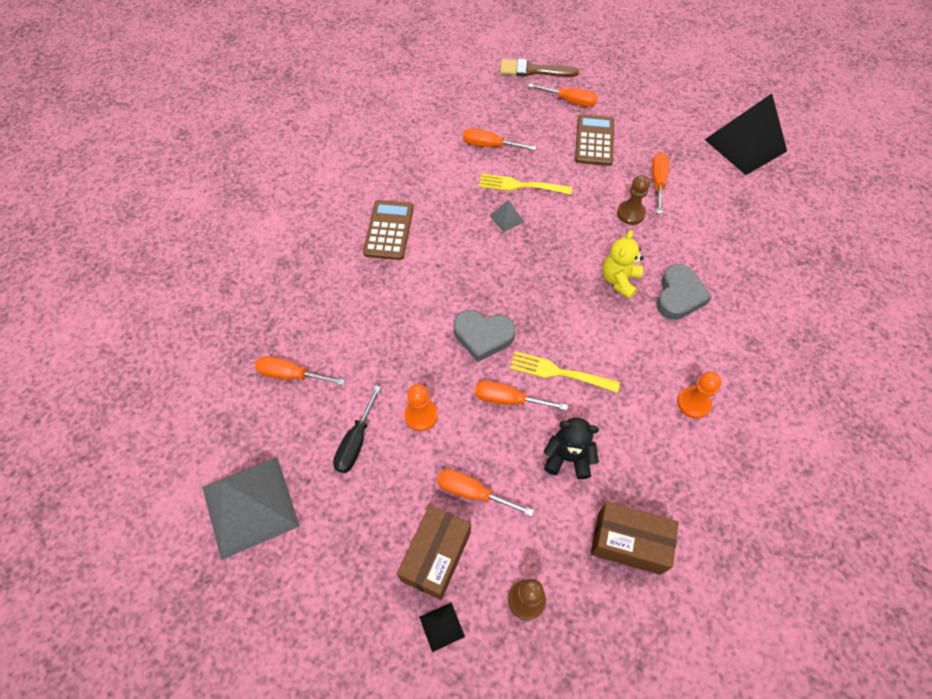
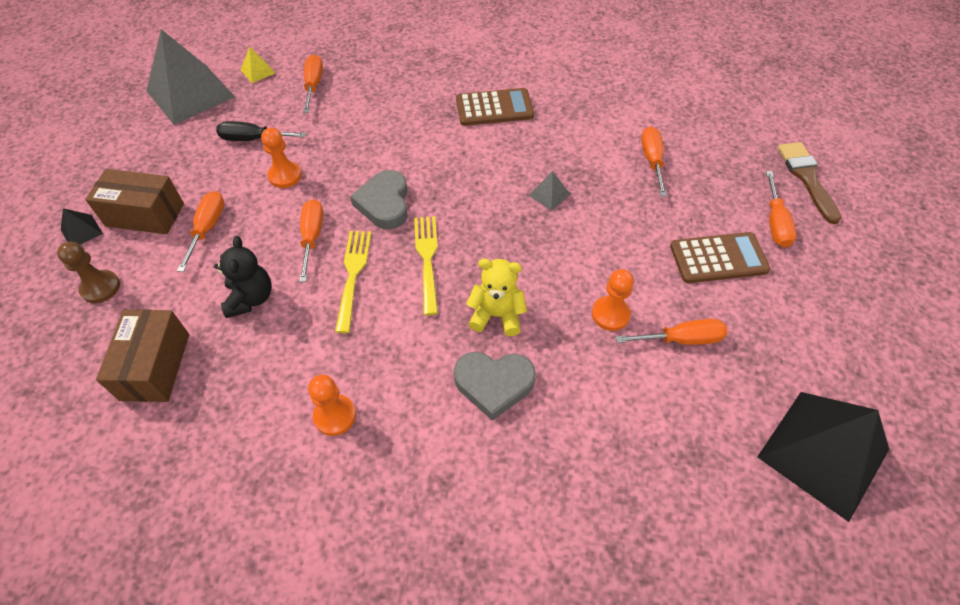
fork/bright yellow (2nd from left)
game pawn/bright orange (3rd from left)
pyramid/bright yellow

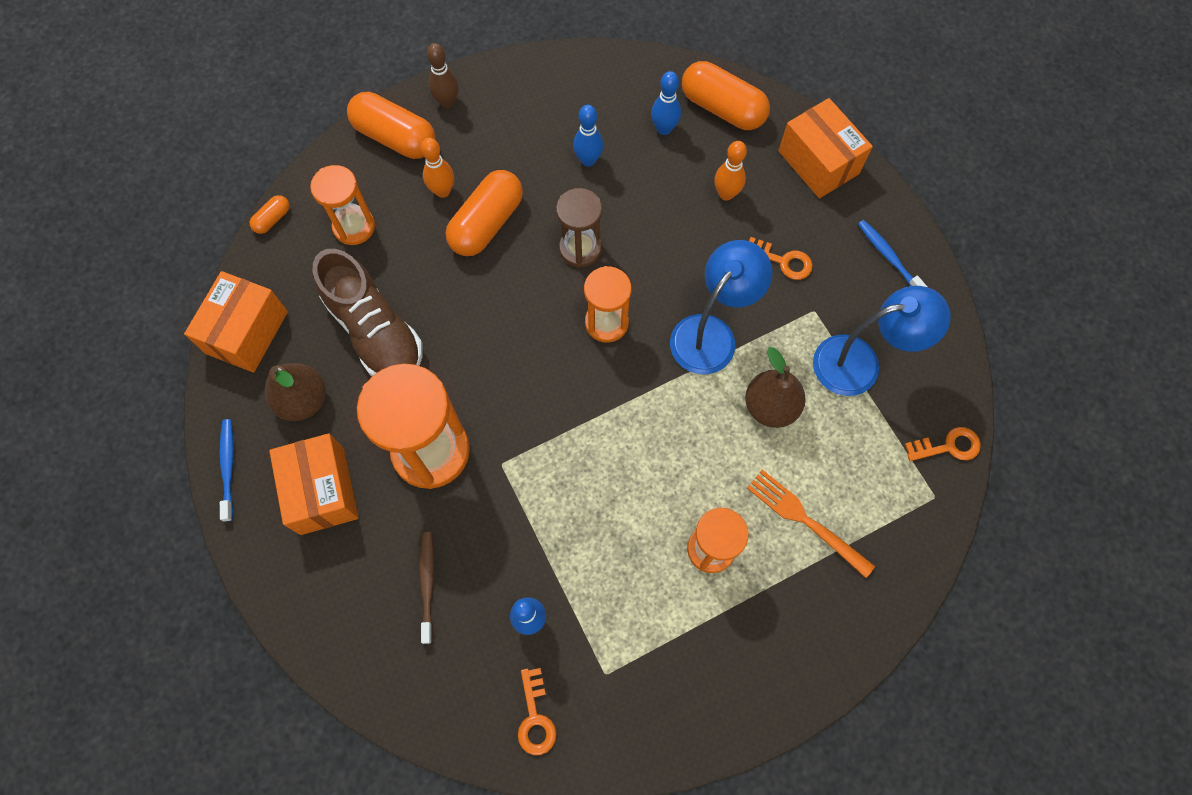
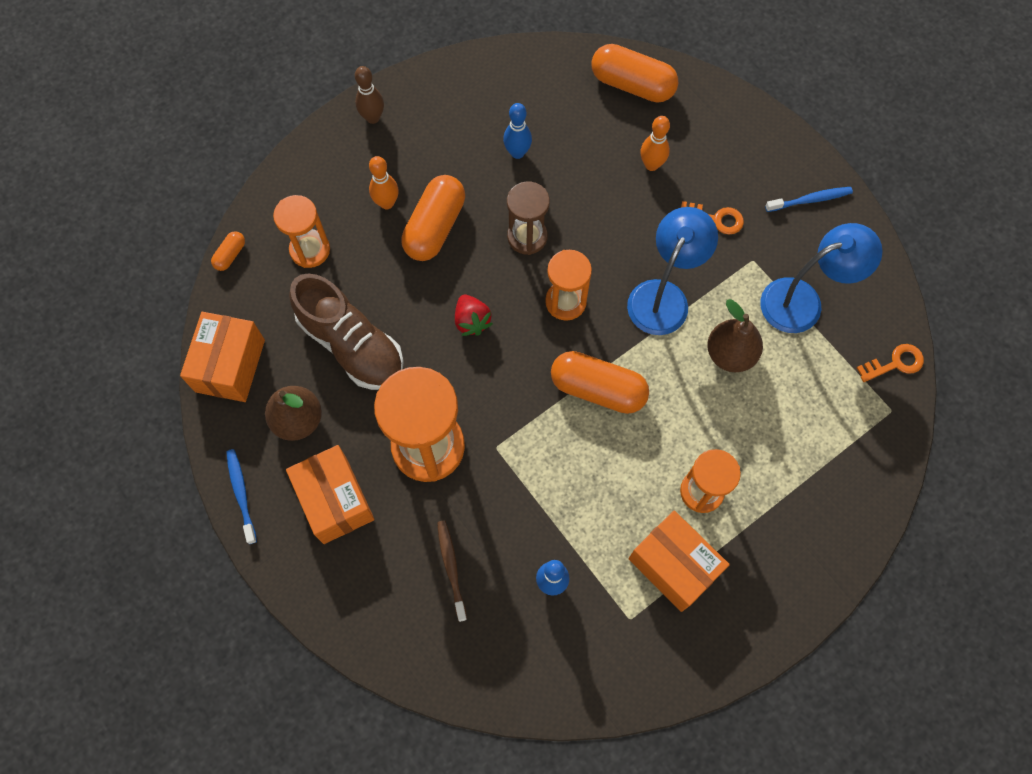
capsule/bright orange (3rd from left)
door key/bright orange (1st from left in the first image)
bowling pin/royal blue (3rd from left in the first image)
fork/bright orange
box/bright orange (3rd from left)
dental brush/royal blue (2nd from left)
berry/red

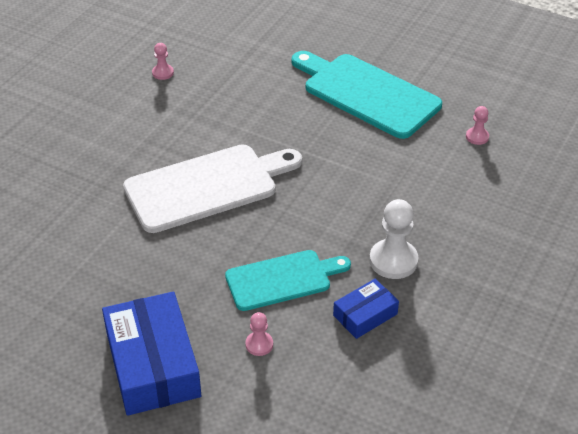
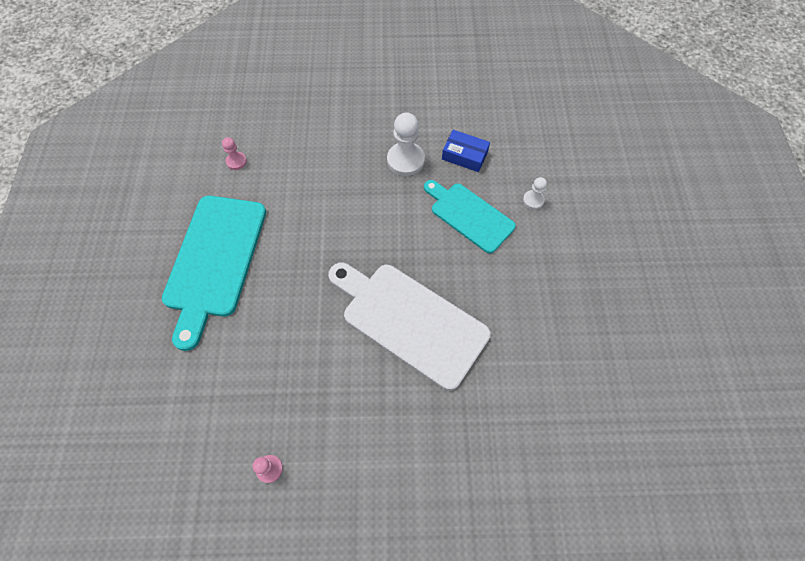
box/royal blue (1st from left in the first image)
game pawn/pure white (2nd from left)

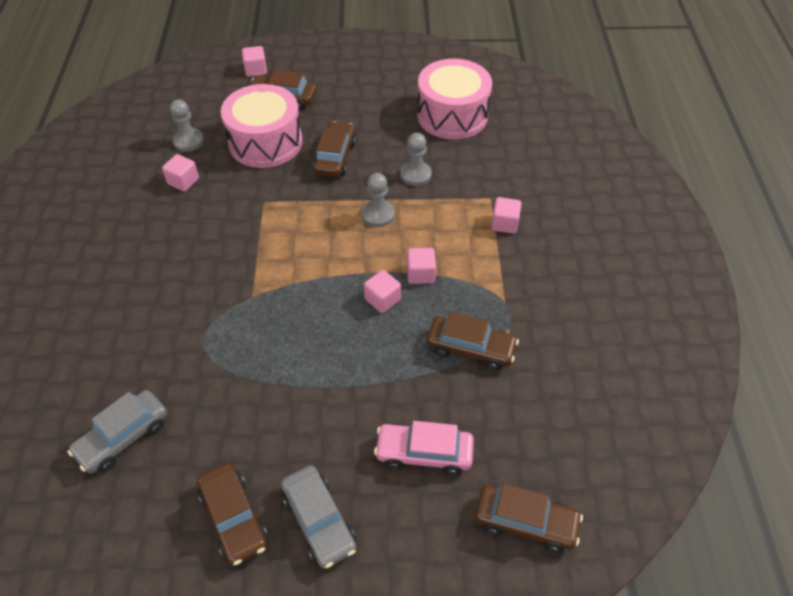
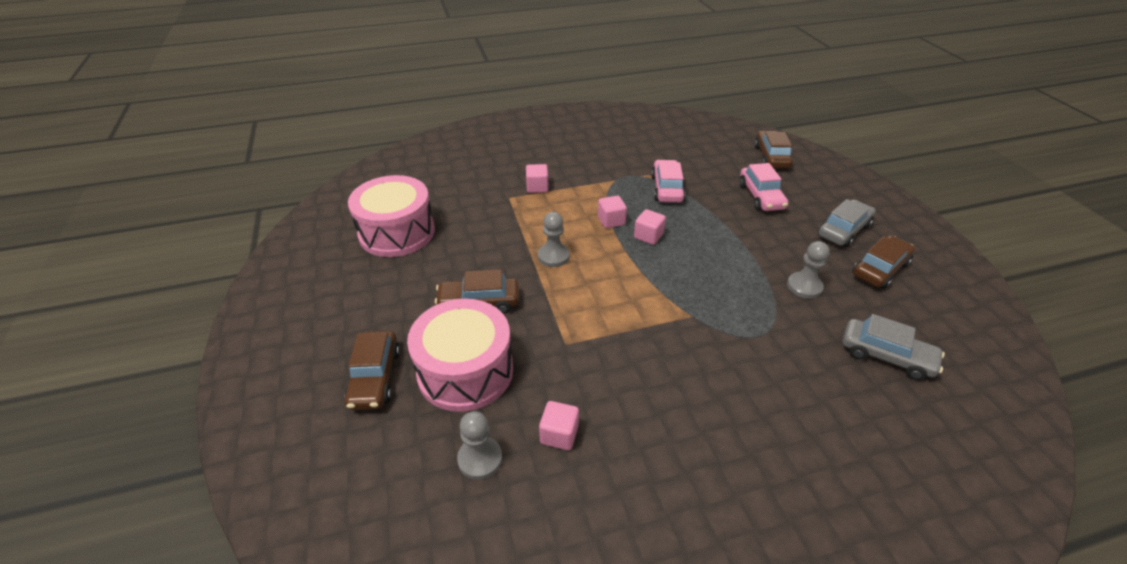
cube/rose-pink (2nd from left in the first image)
game pawn/gray (3rd from left)
automobile/rose-pink (1st from left)

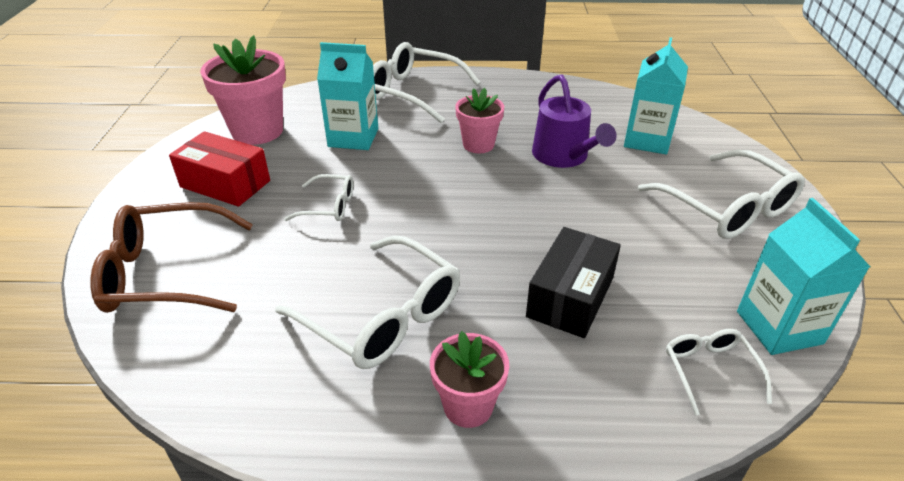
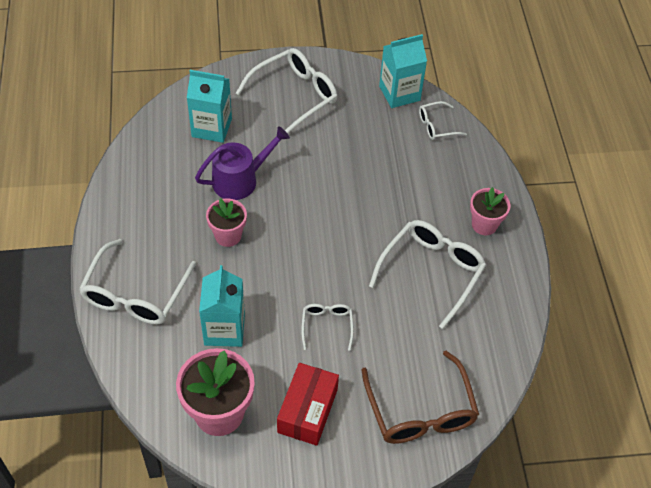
box/jet-black

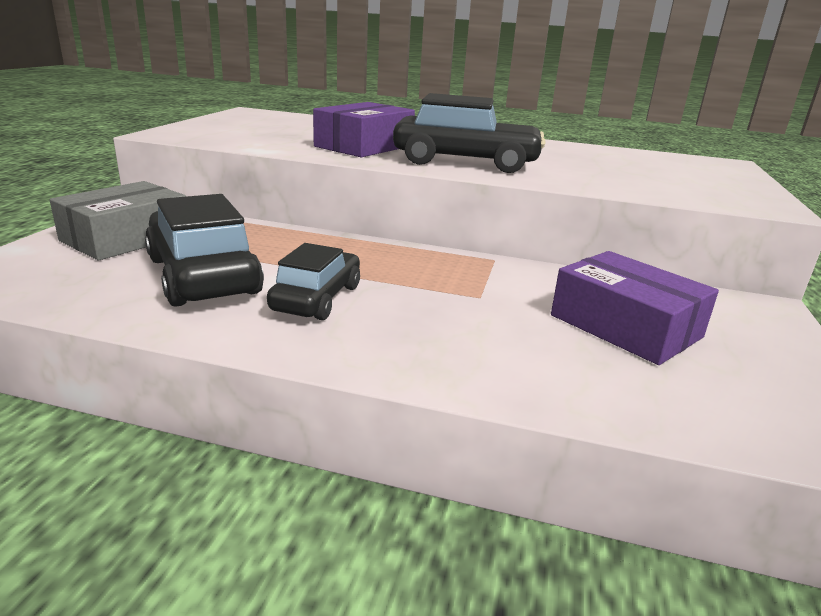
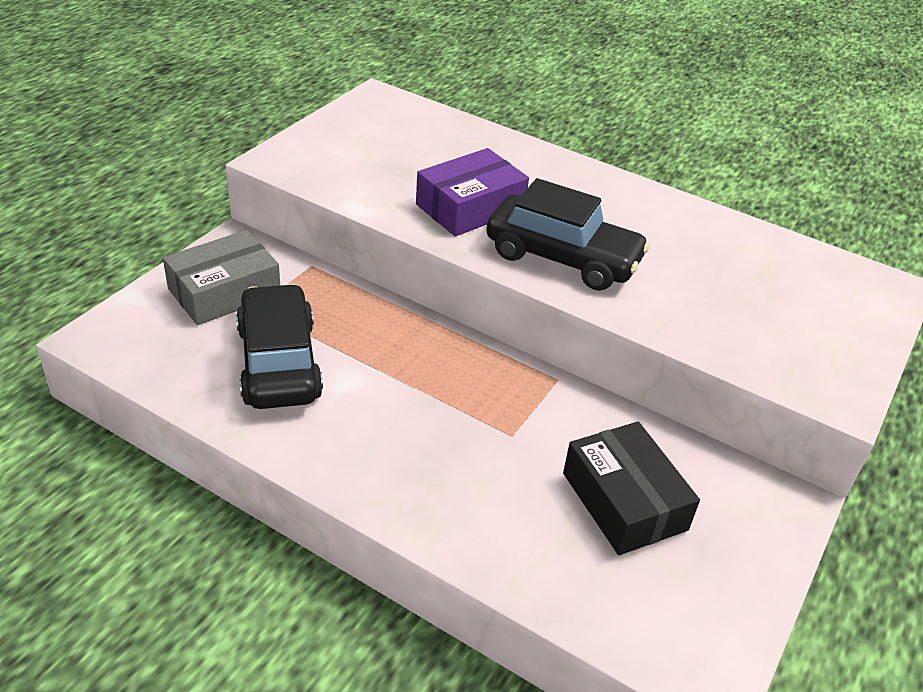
automobile/jet-black (2nd from left in the first image)
box/jet-black

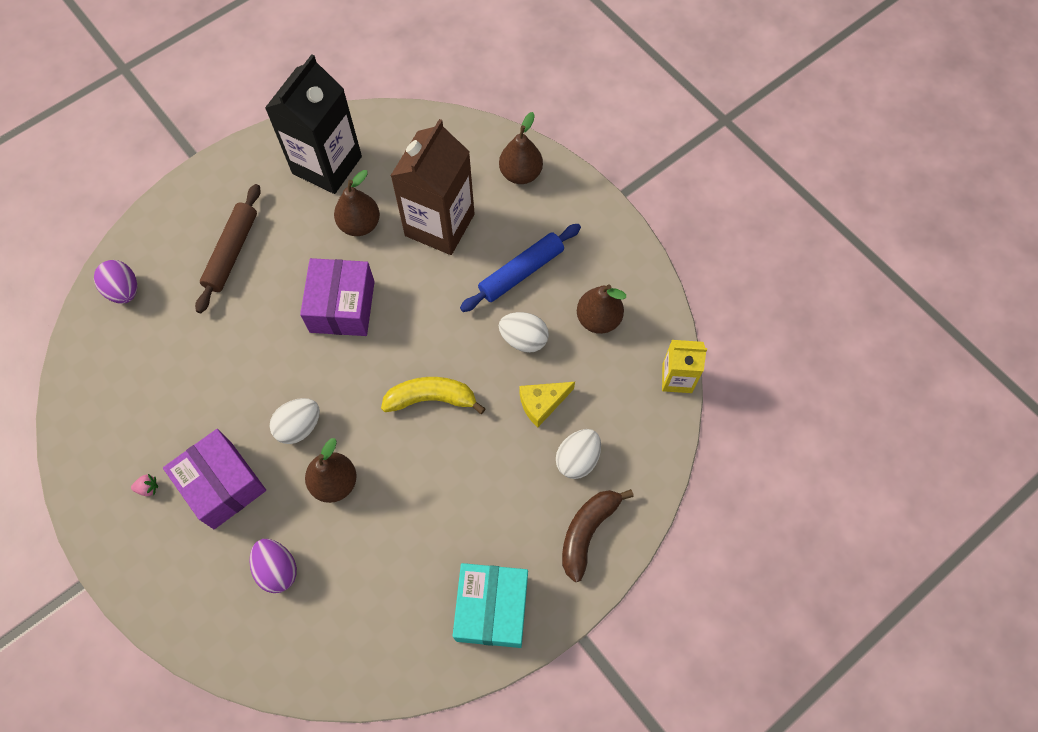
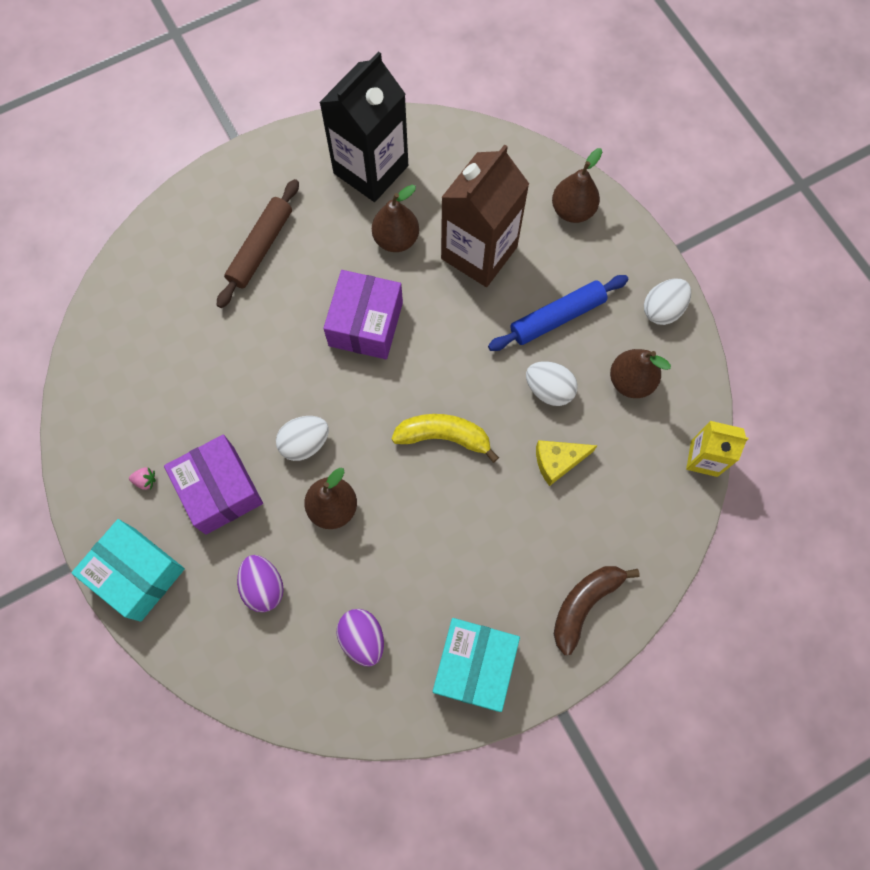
toy egg/purple (2nd from left)
toy egg/pure white (3rd from left)
box/aqua (1st from left)

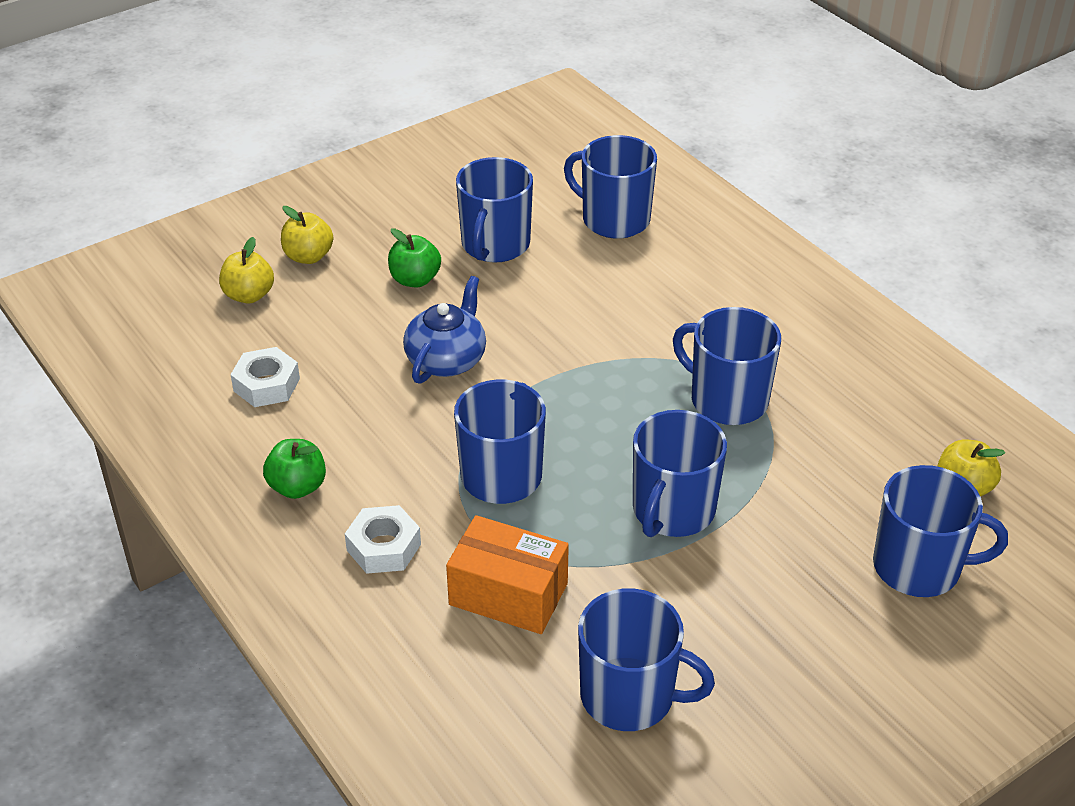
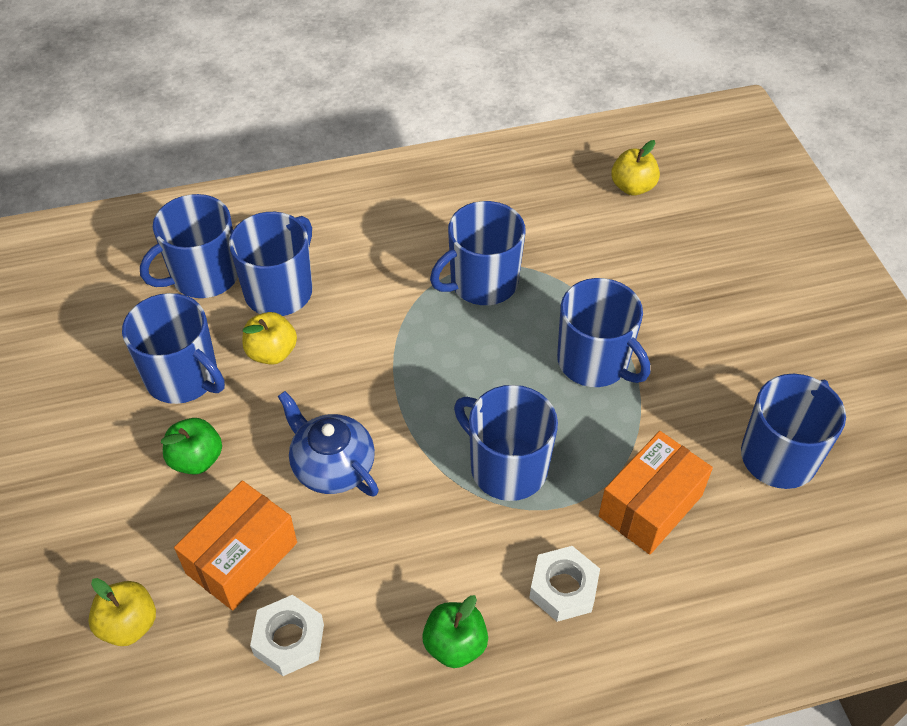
apple fruit/bright yellow (2nd from left)
tea mug/royal blue (3rd from left)
box/bright orange (1st from left)

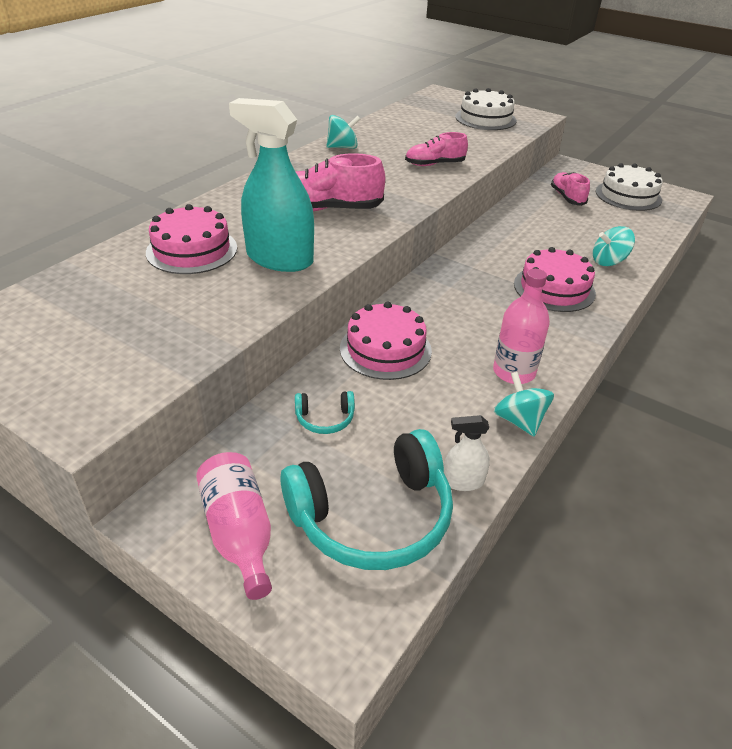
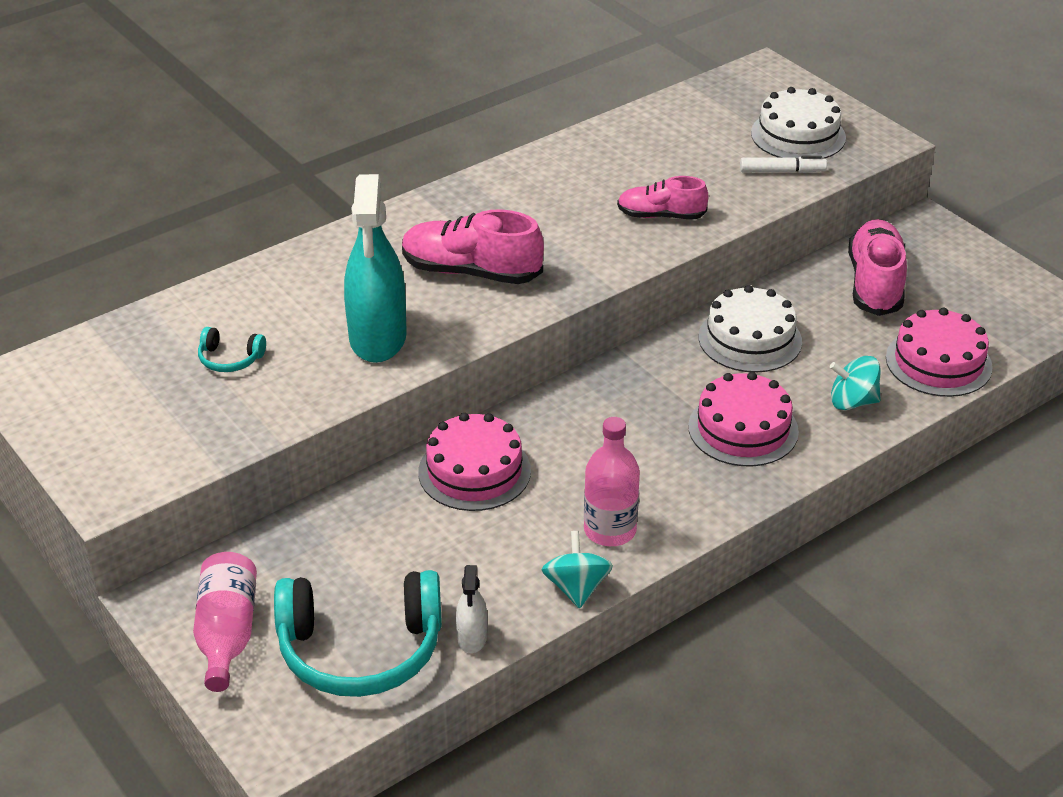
cake/rose-pink (3rd from left)
spray cleaner/aqua
over-ear headphones/aqua (1st from left)
whirligig/aqua (1st from left in the first image)
spray cleaner/pure white
shoe/rose-pink (3rd from left)
cake/pure white (1st from left)
marker pen/pure white

